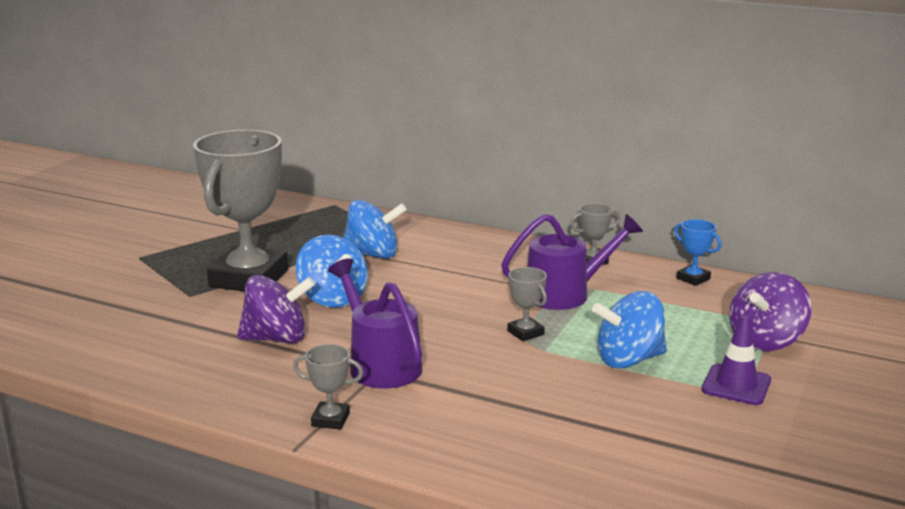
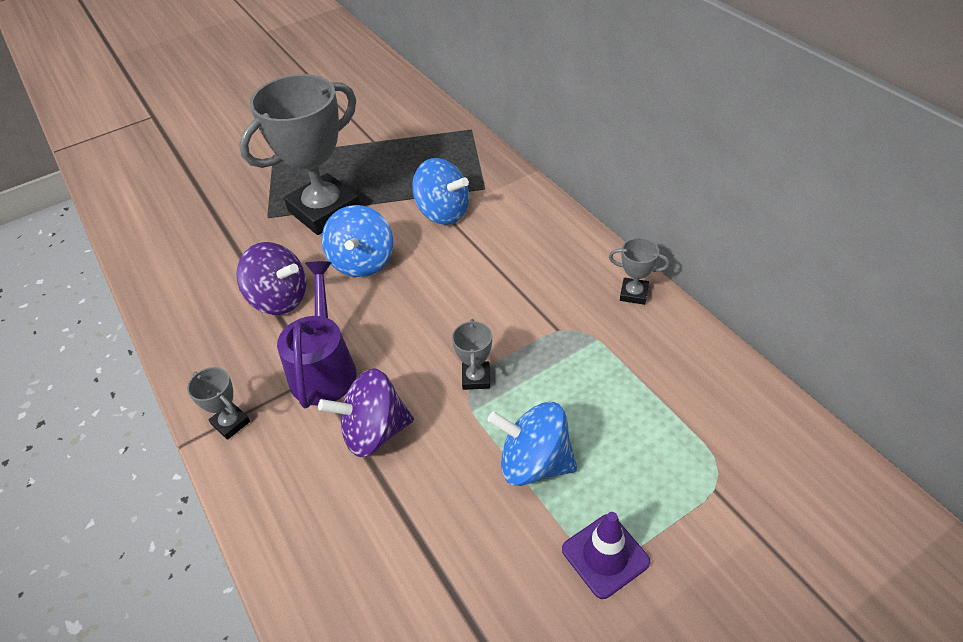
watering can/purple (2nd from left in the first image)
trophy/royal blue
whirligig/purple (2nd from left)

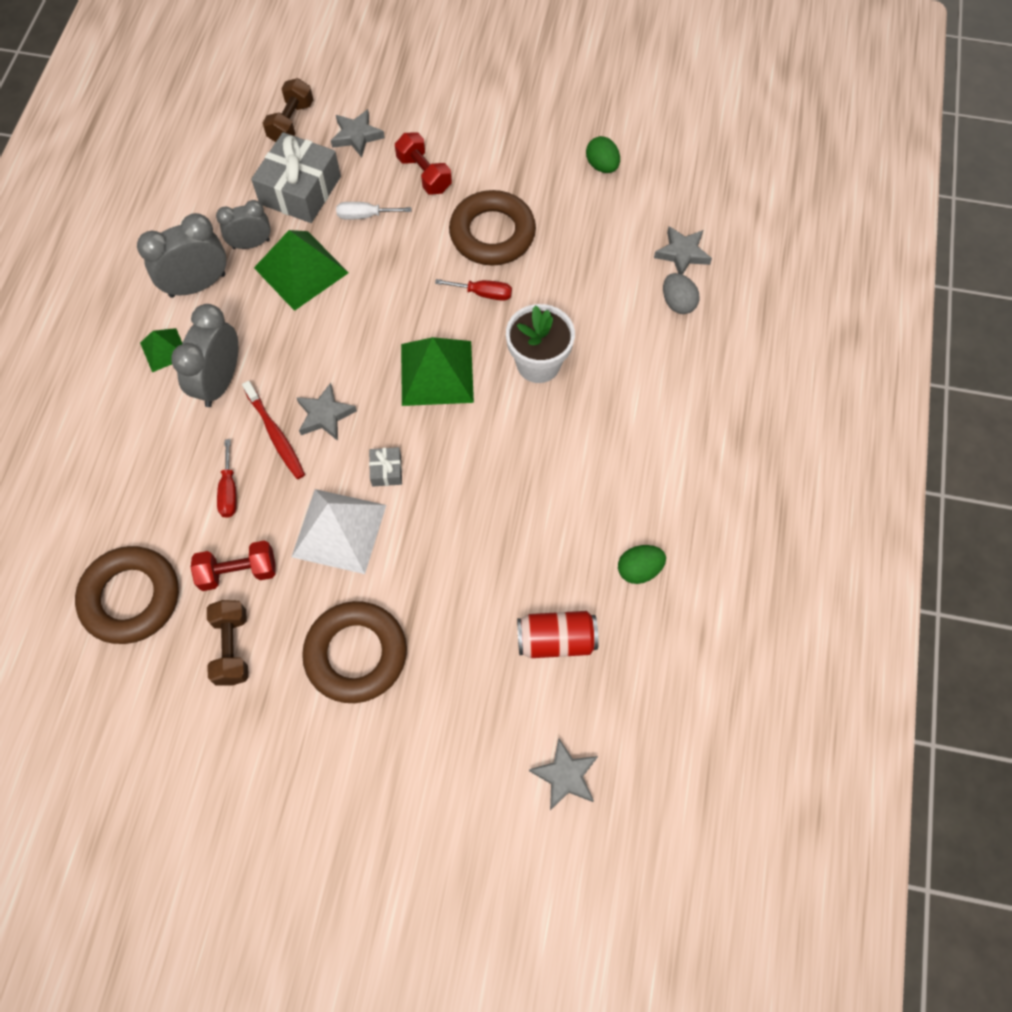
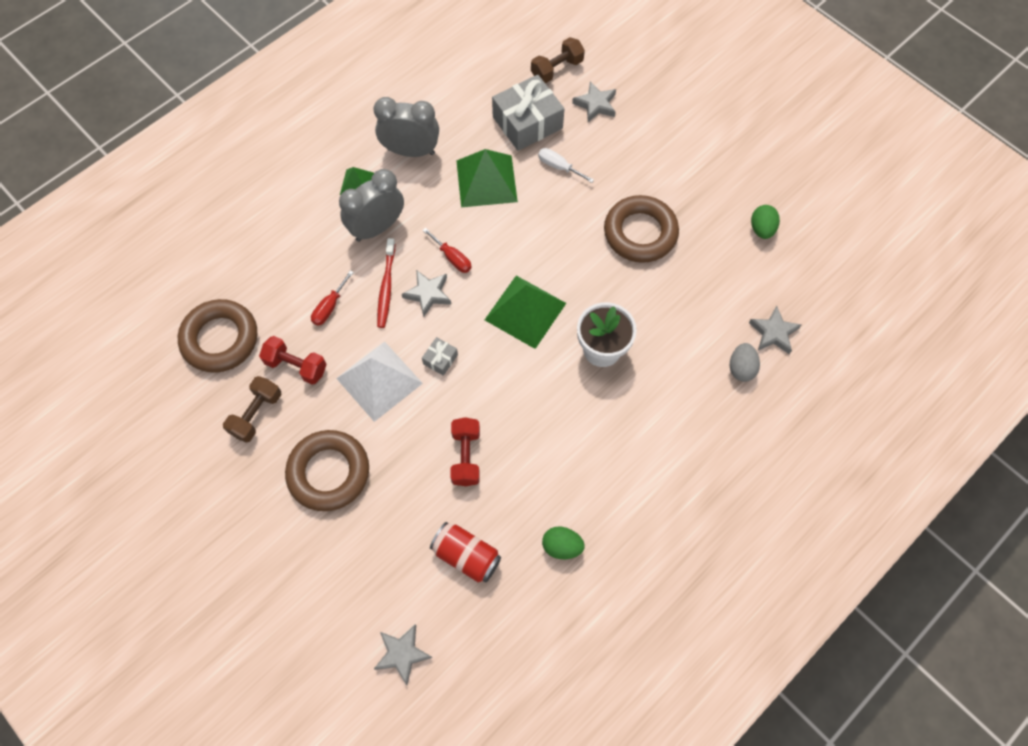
bedside clock/gray (3rd from left in the first image)
dumbbell/red (2nd from left)
hand screwdriver/red (2nd from left)

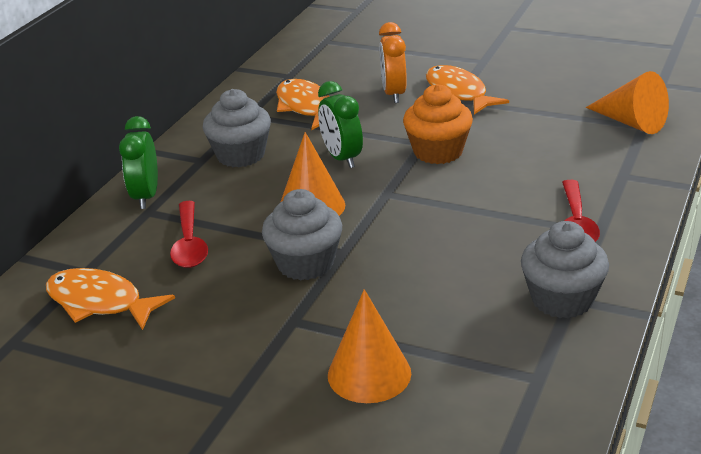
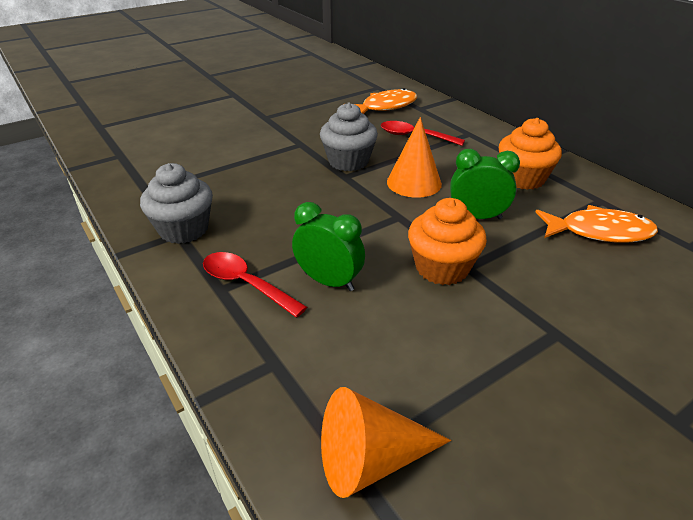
bedside clock/emerald (1st from left)
muffin/bright orange (2nd from left)
cone shape/bright orange (2nd from left in the first image)
bedside clock/bright orange
toy fish/bright orange (3rd from left in the first image)

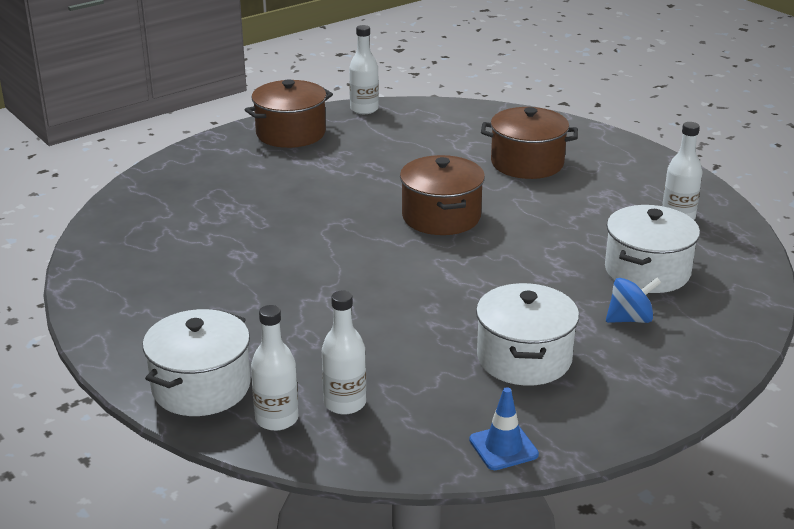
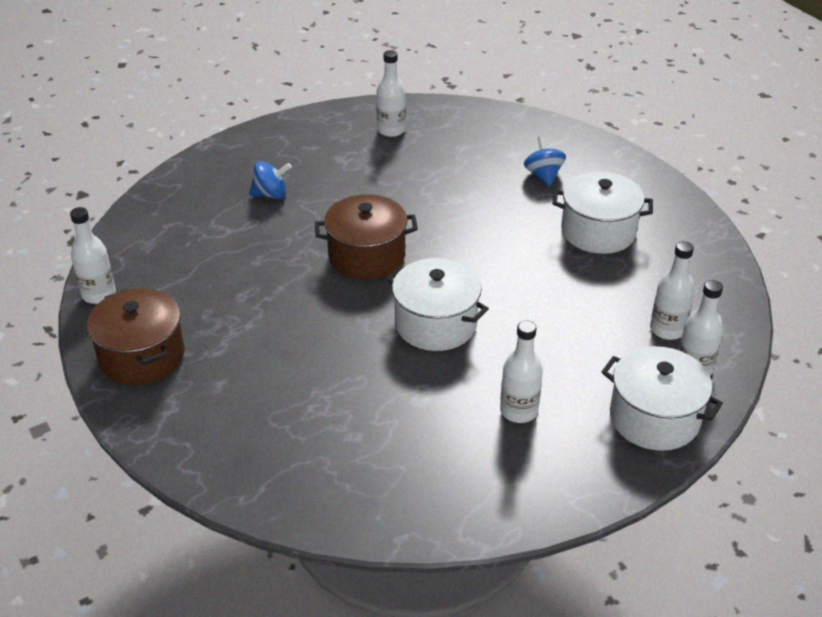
safety cone/royal blue
whirligig/royal blue (1st from left)
pot/pure white (1st from left)
flask/pure white (3rd from left)

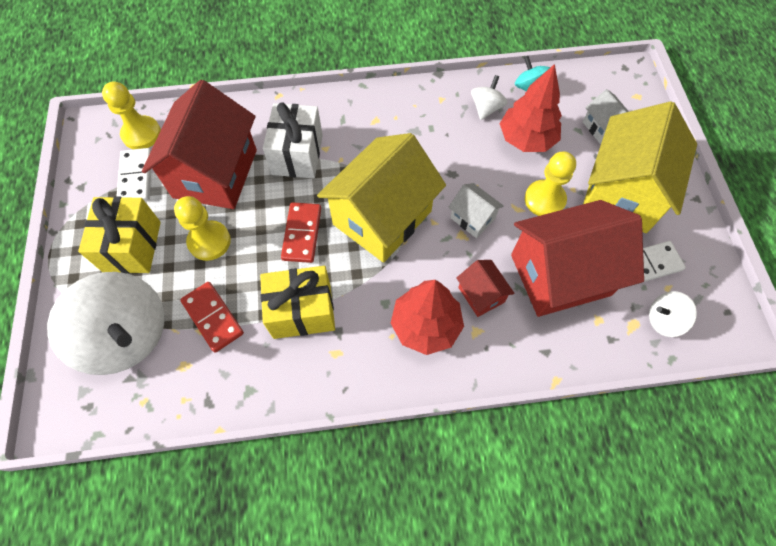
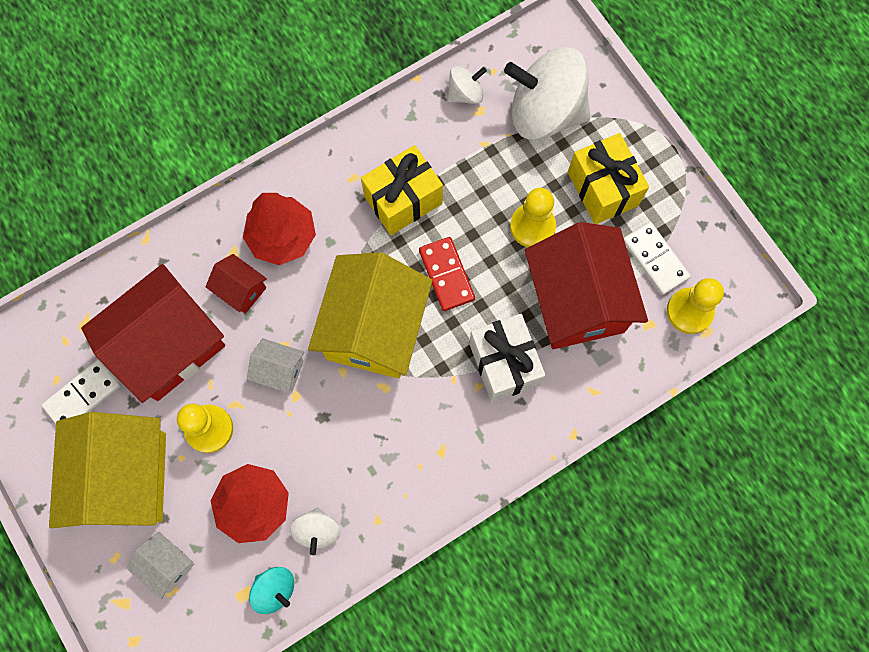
domino piece/red (1st from left in the first image)
whirligig/pure white (2nd from left)

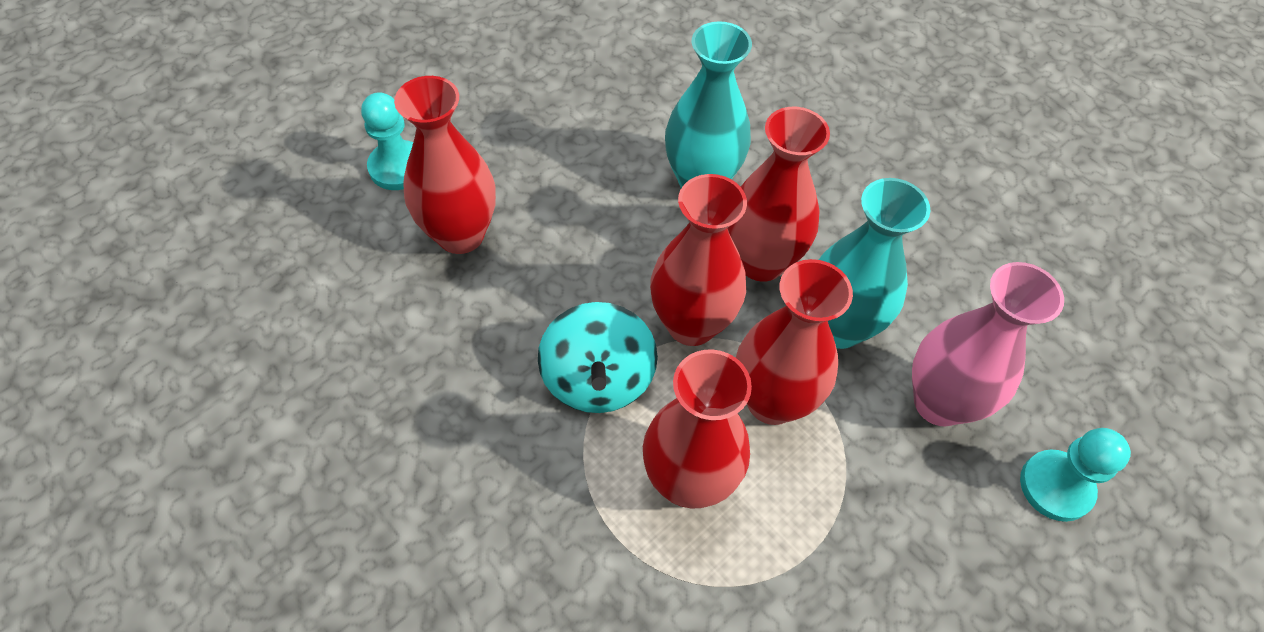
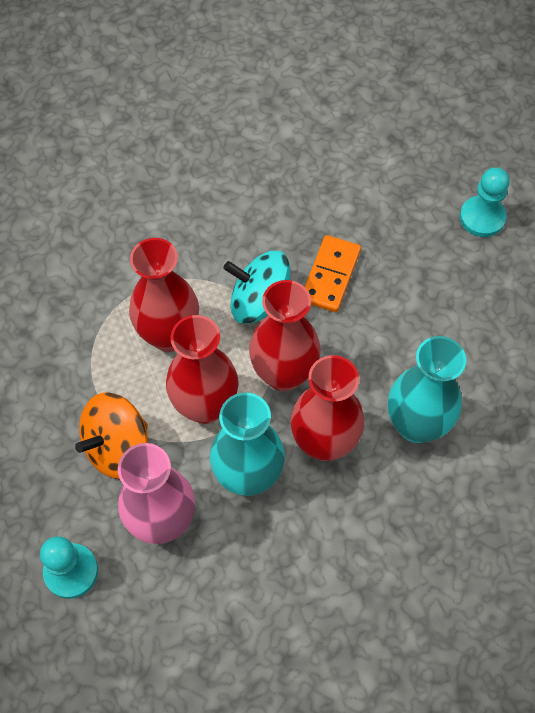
flower vase/red (1st from left in the first image)
whirligig/bright orange
domino piece/bright orange

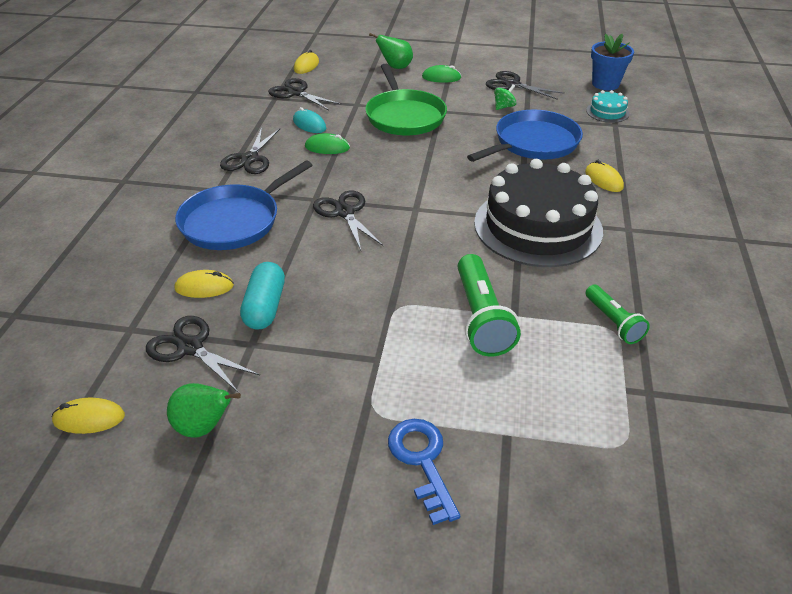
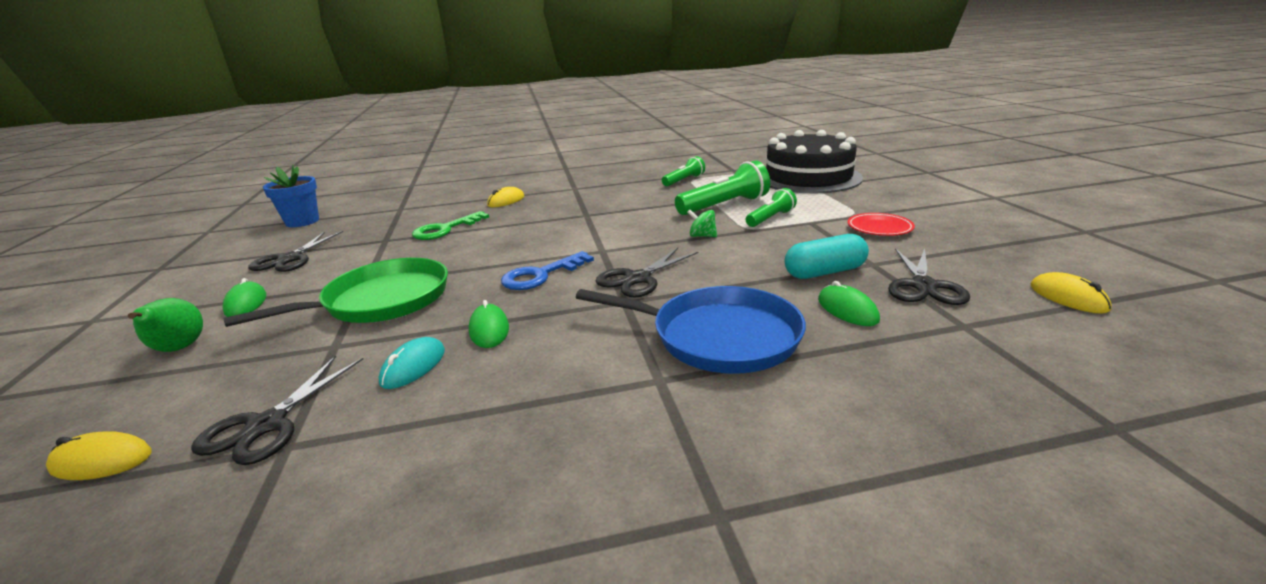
toy pear/emerald (1st from left in the first image)
PC mouse/emerald (3rd from left)
pair of scissors/jet-black (2nd from left in the first image)
door key/royal blue
door key/emerald
cake/jet-black
whirligig/emerald
cake/aqua
torch/emerald (3rd from left)
dinner plate/red

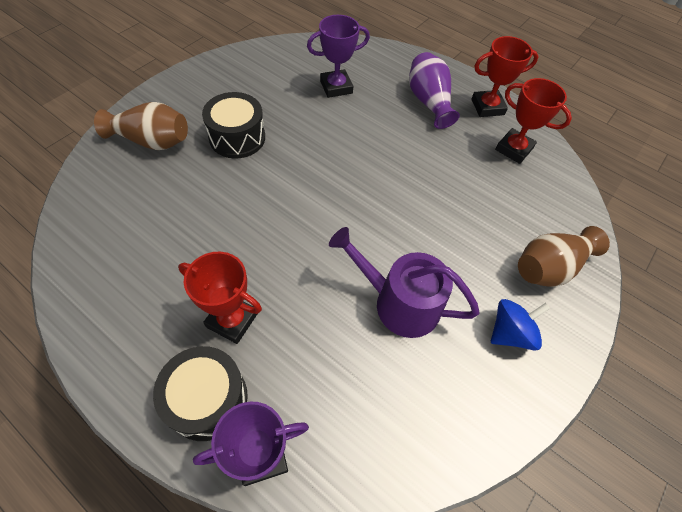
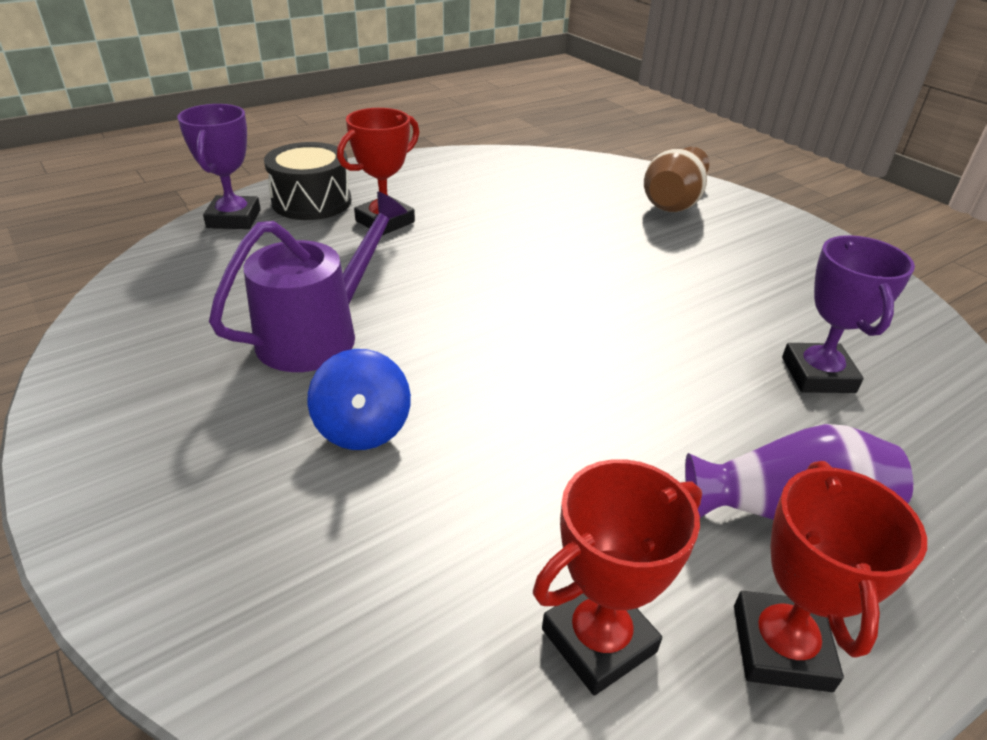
snare drum/jet-black (2nd from left in the first image)
whirligig/royal blue
flower vase/dark brown (2nd from left in the first image)

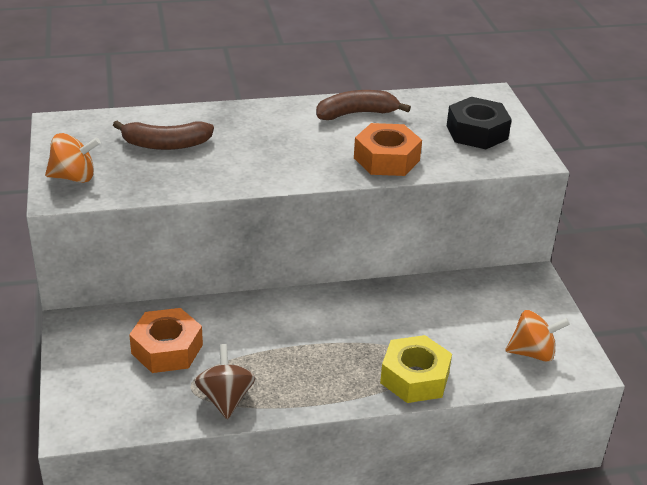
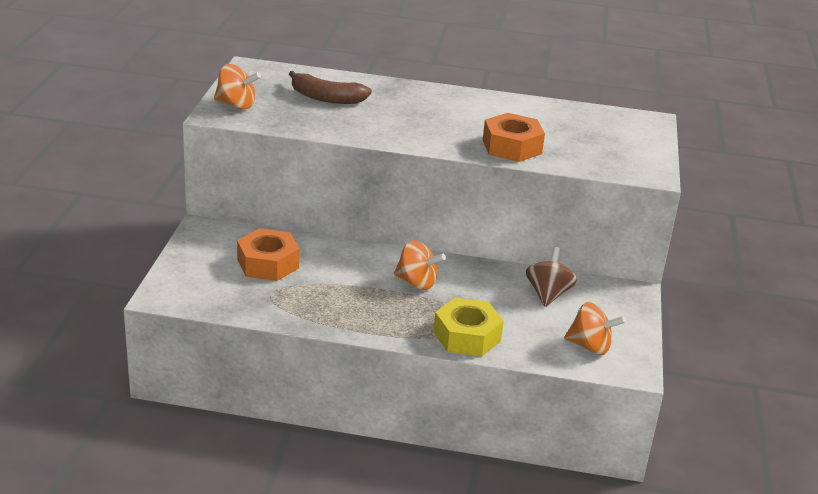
whirligig/dark brown
toy banana/dark brown (2nd from left in the first image)
nut/jet-black
whirligig/bright orange (2nd from left)

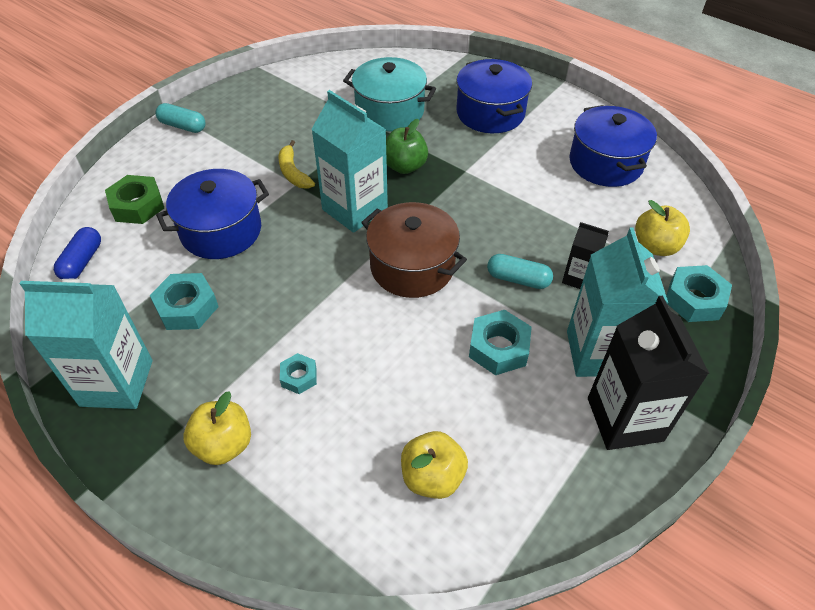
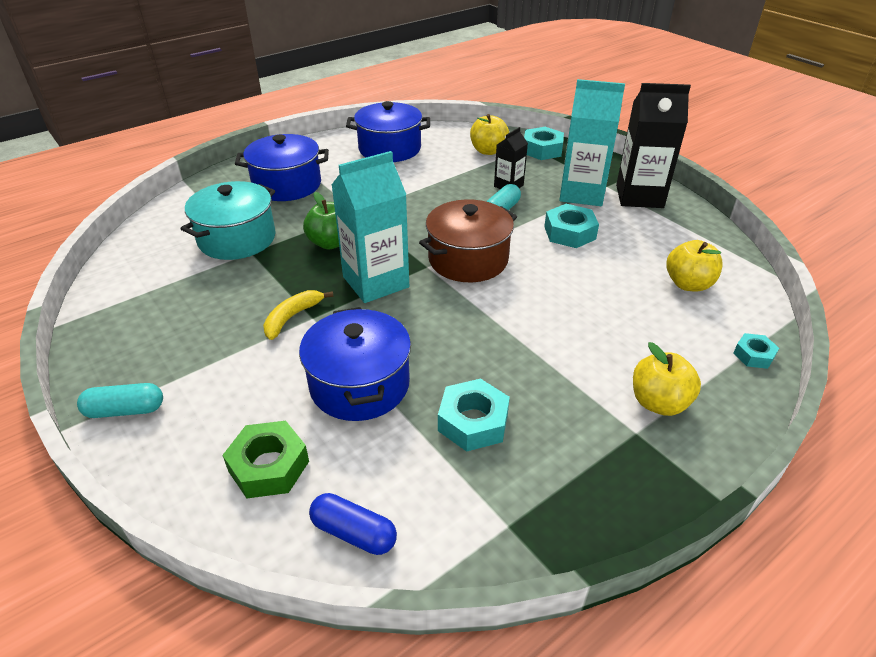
carton/aqua (1st from left in the first image)
capsule/aqua (1st from left)
toy banana/bright yellow
nut/aqua (4th from left)

